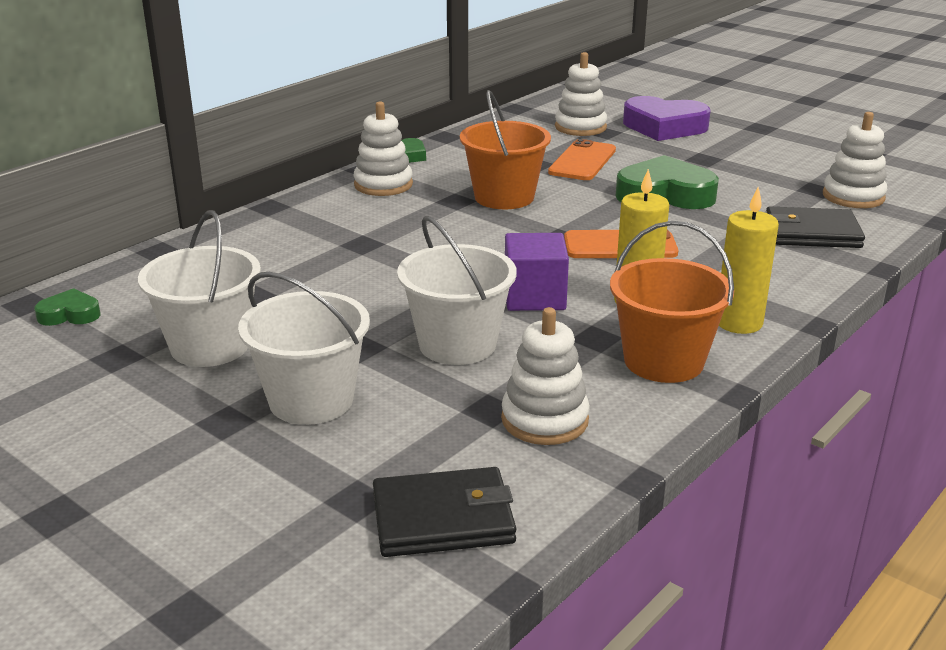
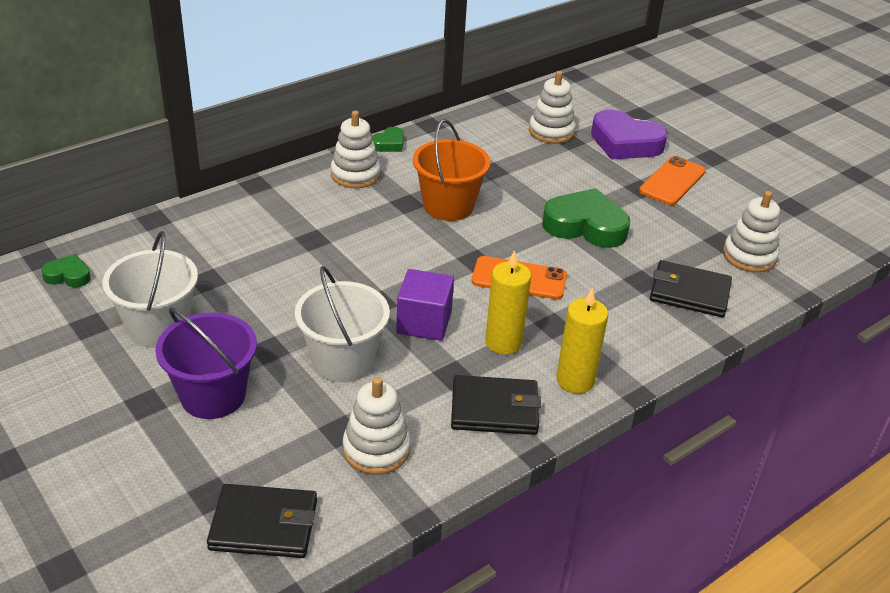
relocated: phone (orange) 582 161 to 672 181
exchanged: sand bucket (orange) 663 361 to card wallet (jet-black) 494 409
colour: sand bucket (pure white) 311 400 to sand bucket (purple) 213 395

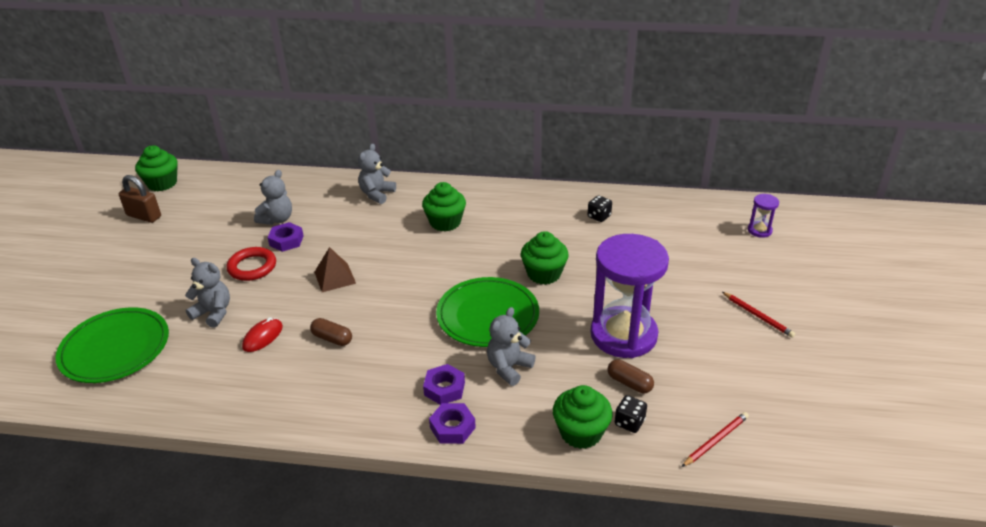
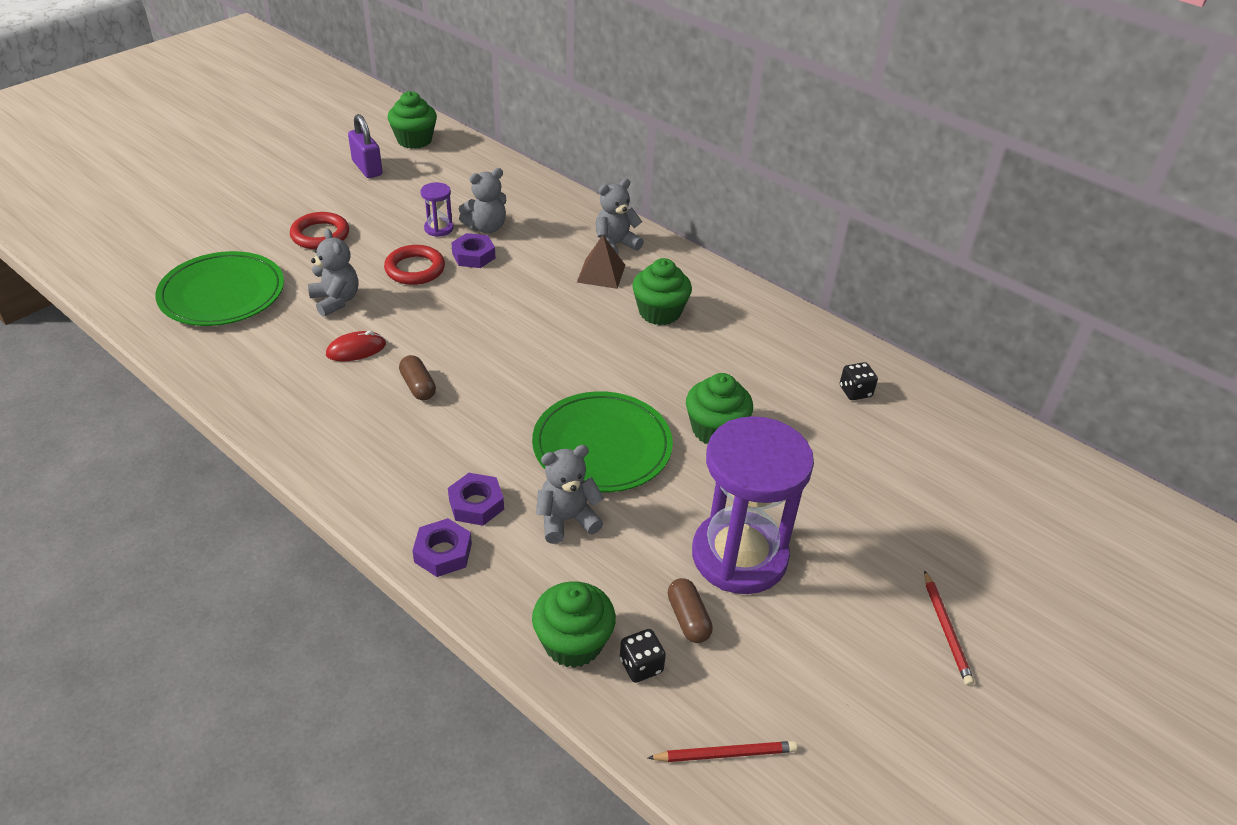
appeared: ring (red) 320 235
relocated: pyramid (russet) 334 277 to 601 273; sandglass (purple) 759 230 to 439 228
colour: small lock (russet) 144 216 to small lock (purple) 367 168

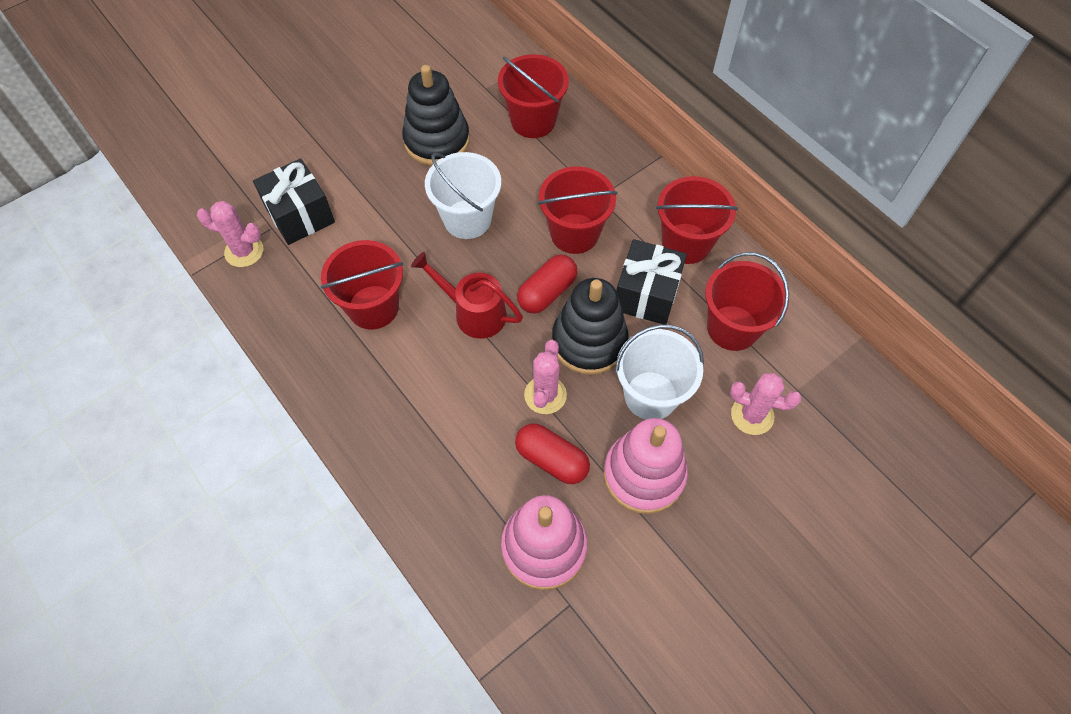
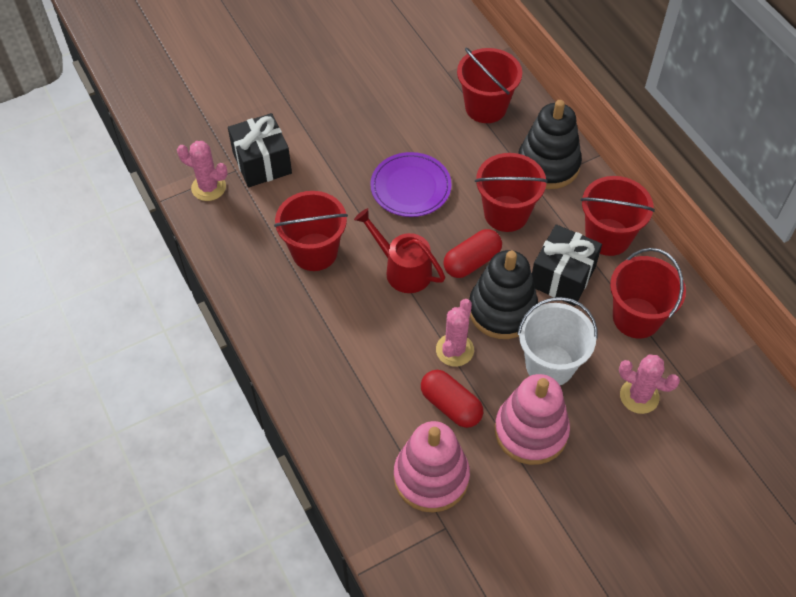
relocated: ring stacker (jet-black) 437 141 to 548 165
exchanged: sand bucket (pure white) 467 219 to dinner plate (purple) 410 187

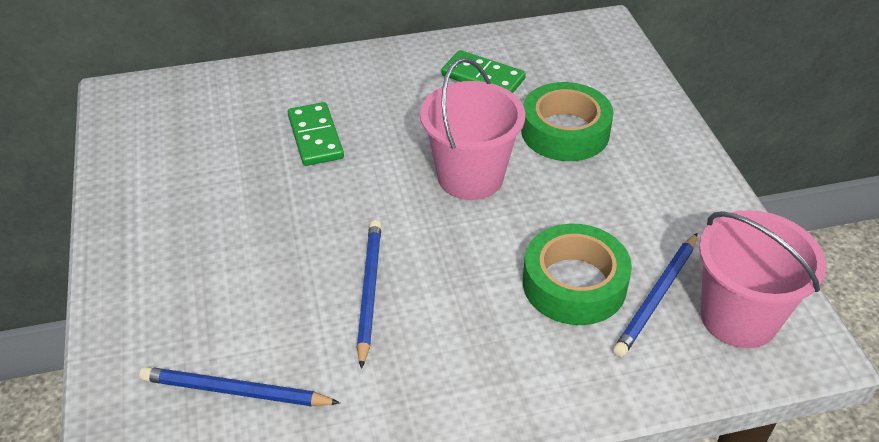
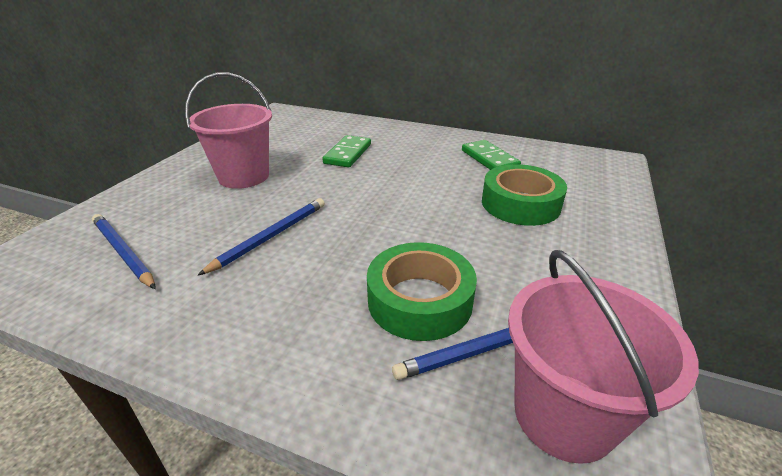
relocated: sand bucket (pink) 470 177 to 244 176

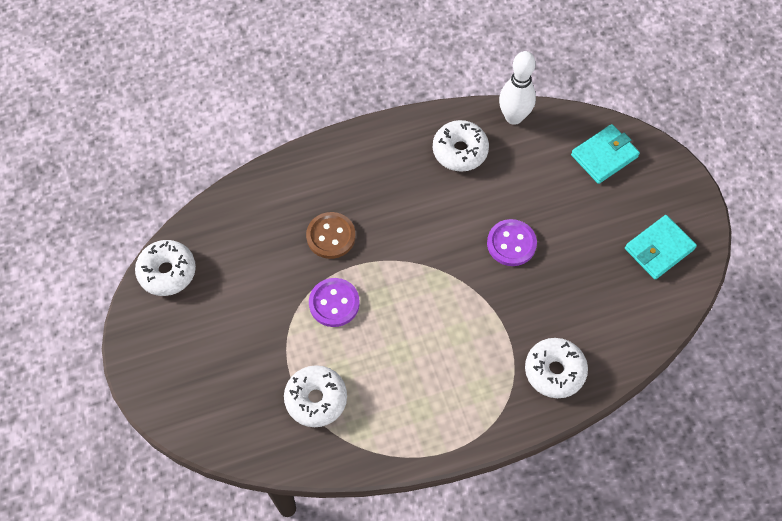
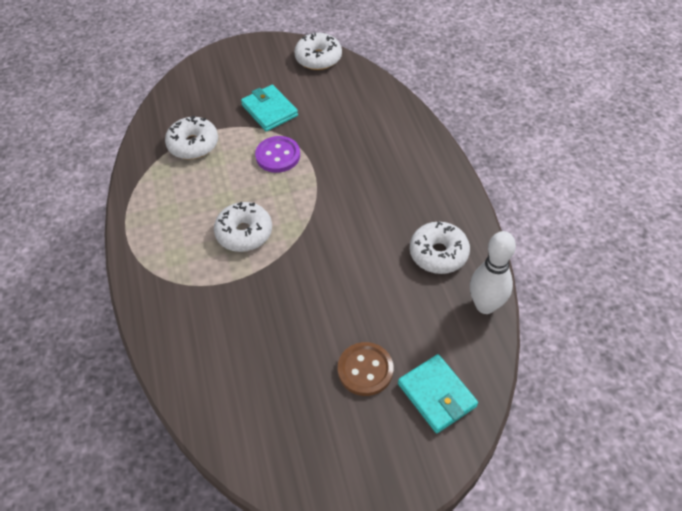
missing: sewing button (purple) 511 244
relocated: sewing button (russet) 331 236 to 365 370; doughnut (pure white) 554 371 to 244 233; card wallet (aqua) 659 249 to 269 110

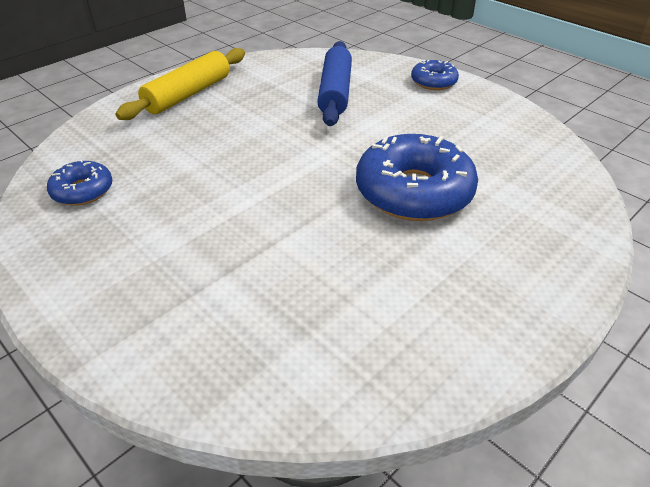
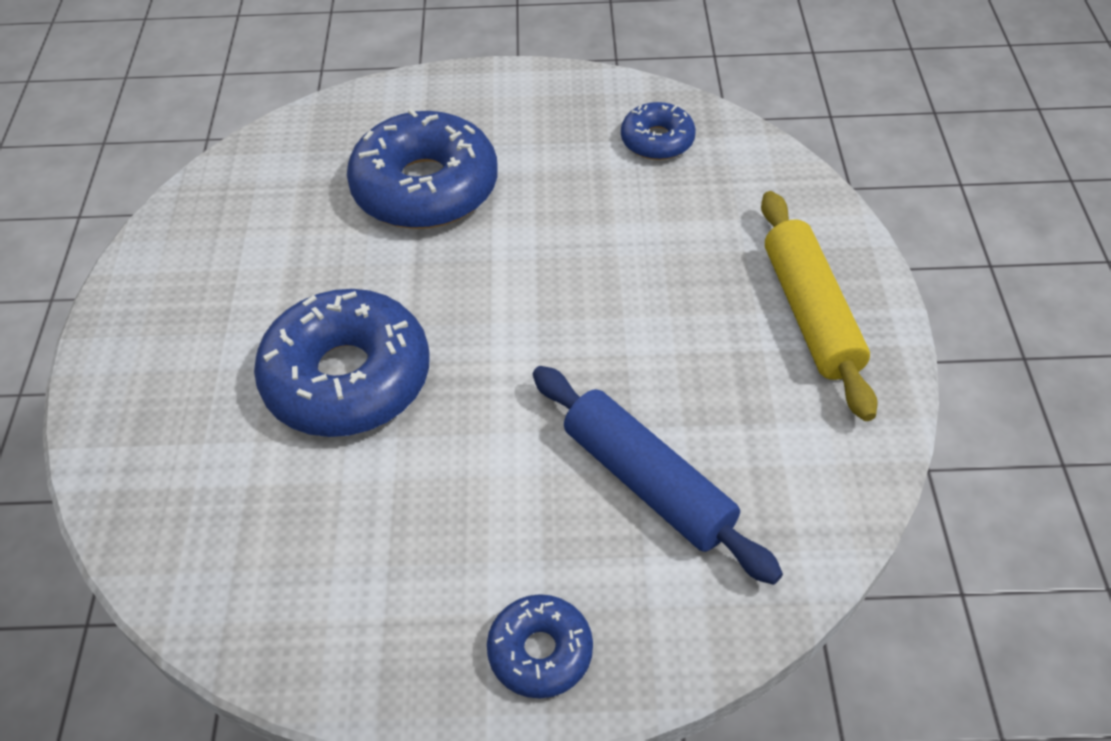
appeared: doughnut (cobalt) 425 188

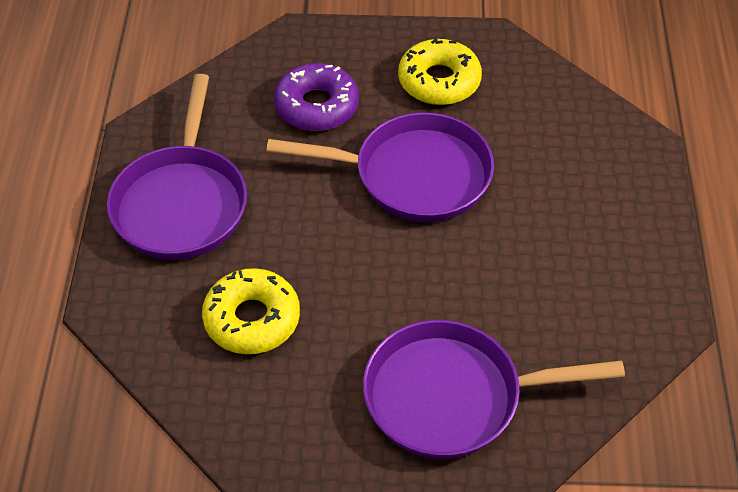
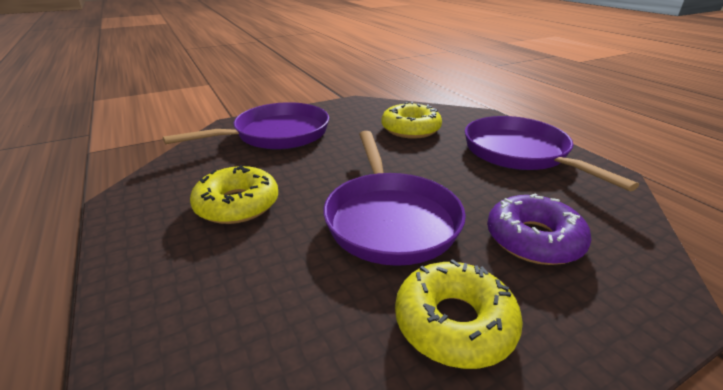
appeared: doughnut (bright yellow) 237 204
spun: pan (purple) 413 175 = 390 218 75 degrees counterclockwise

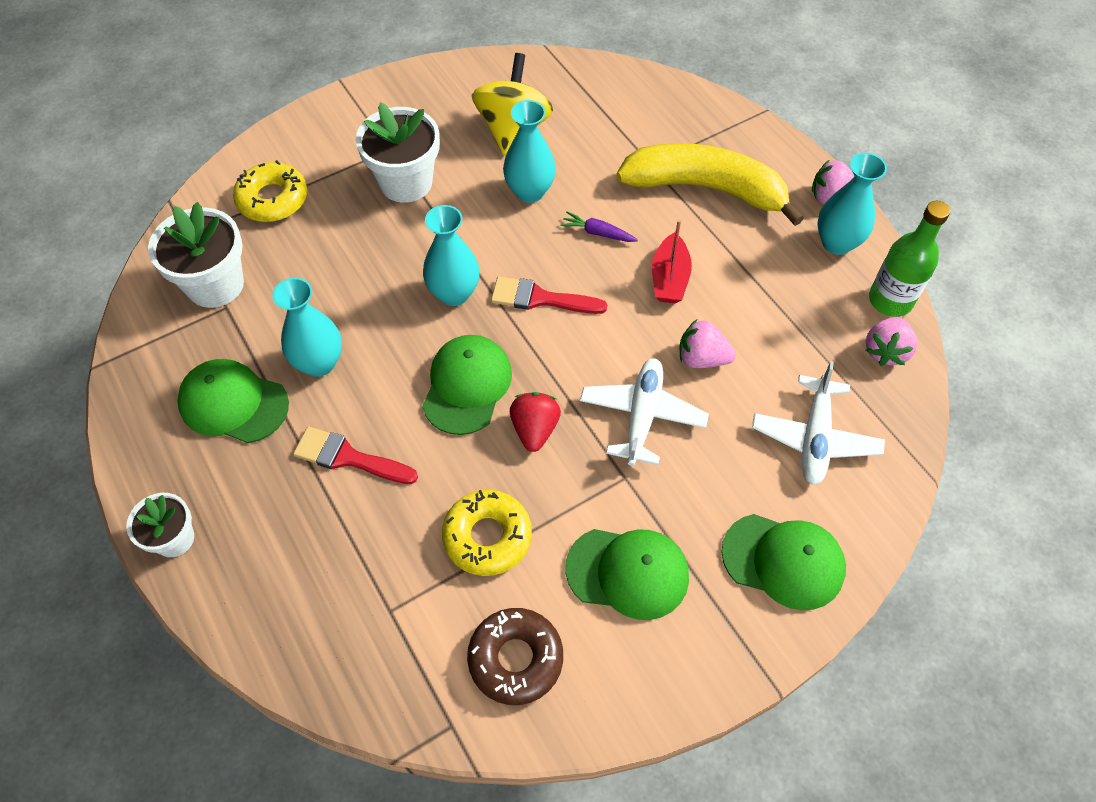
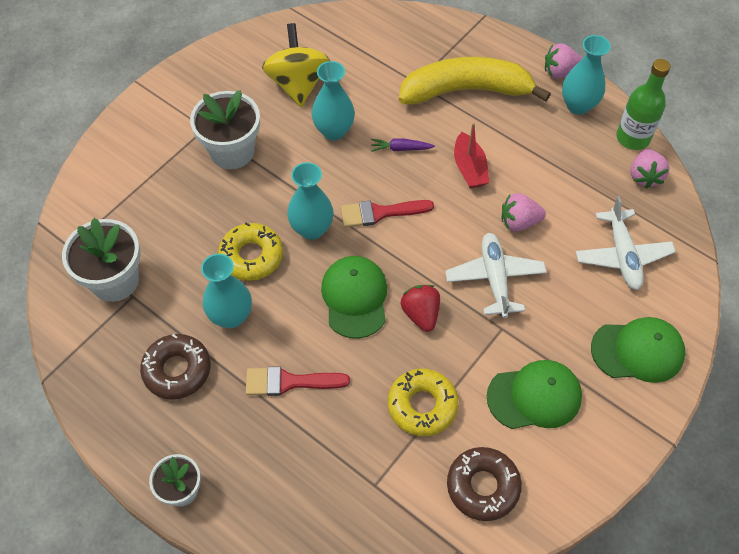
relocated: doughnut (bright yellow) 273 199 to 251 256
exchanged: peaked cap (leaf-green) 233 403 to doughnut (russet) 177 370

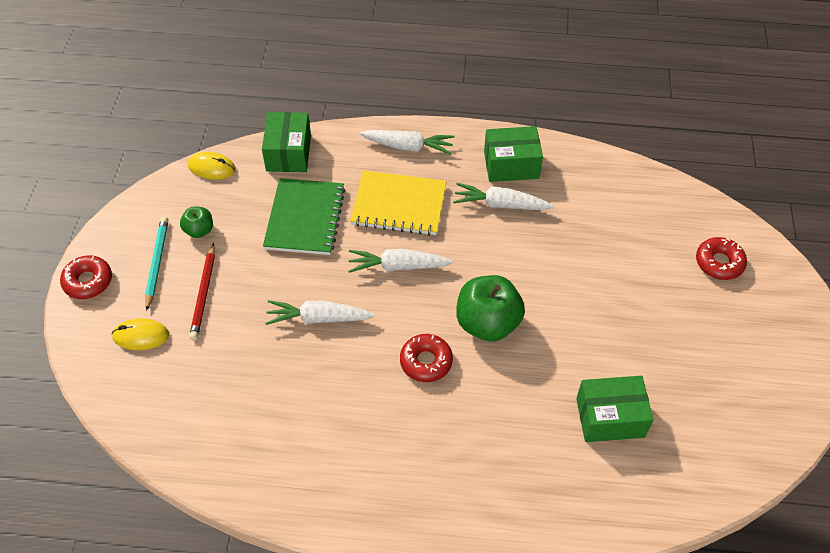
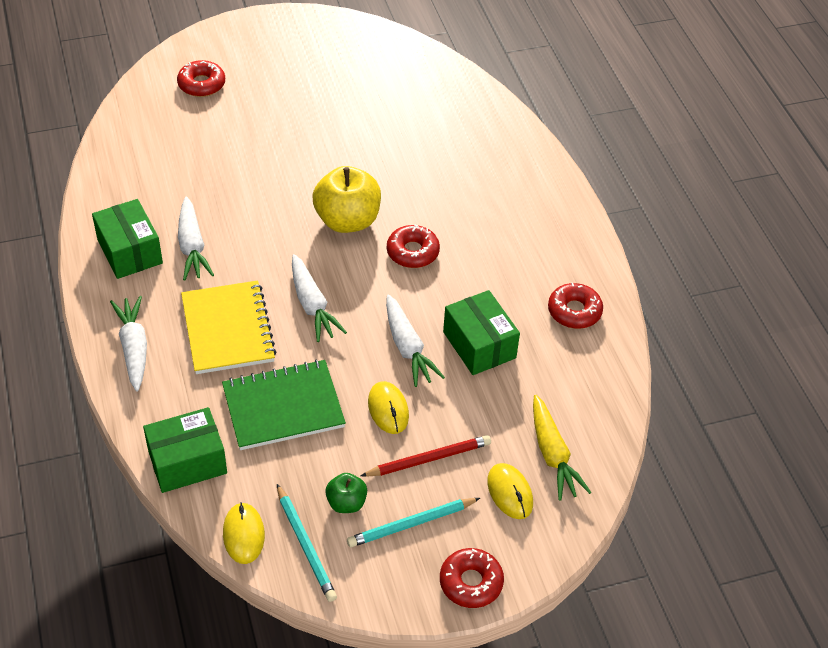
appeared: lead pencil (aqua) 305 545; mouse (bright yellow) 388 409; toy carrot (bright yellow) 552 454; doughnut (red) 574 311
relocated: package (leaf-green) 610 417 to 479 345
colour: toy apple (leaf-green) 487 323 to toy apple (bright yellow) 347 220

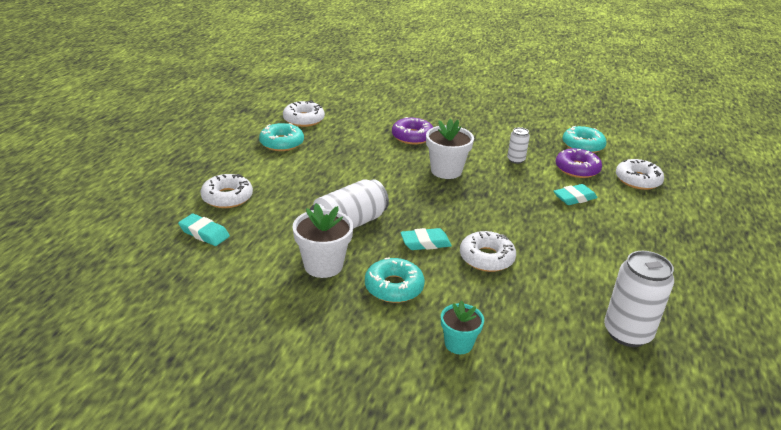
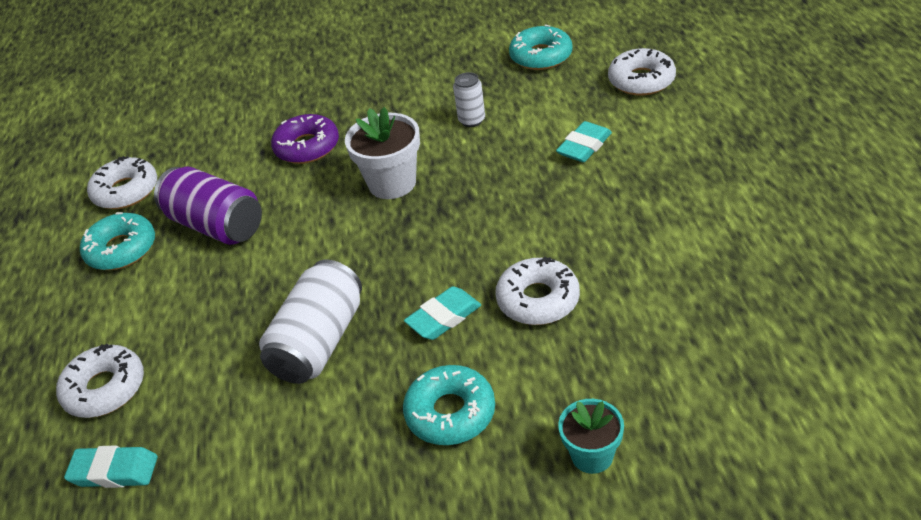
missing: potted plant (pure white) 323 265; doughnut (purple) 577 169; tin (pure white) 627 333
appeared: tin (purple) 216 225

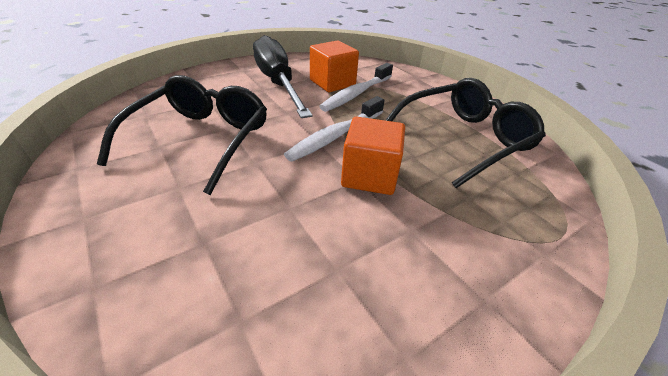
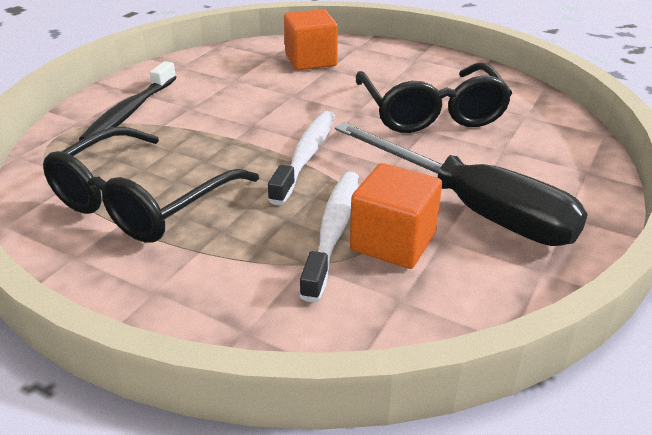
appeared: tooth brush (jet-black) 129 112
relocated: solid cube (orange) 369 176 to 310 60

